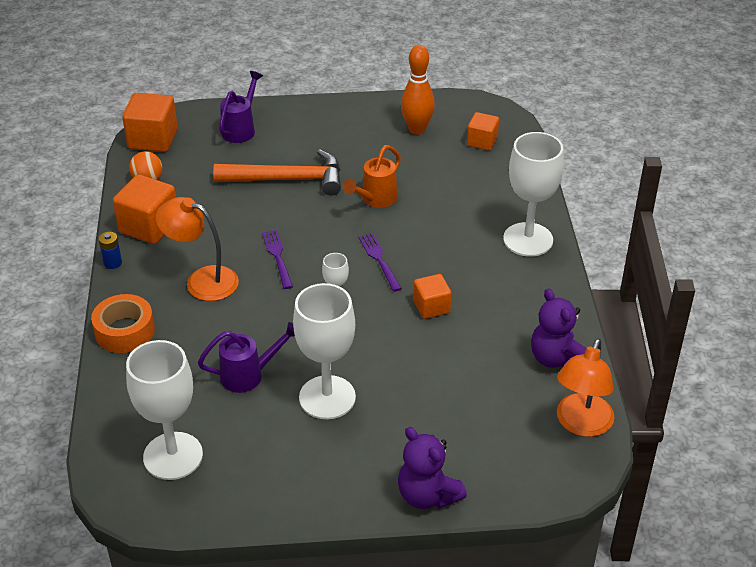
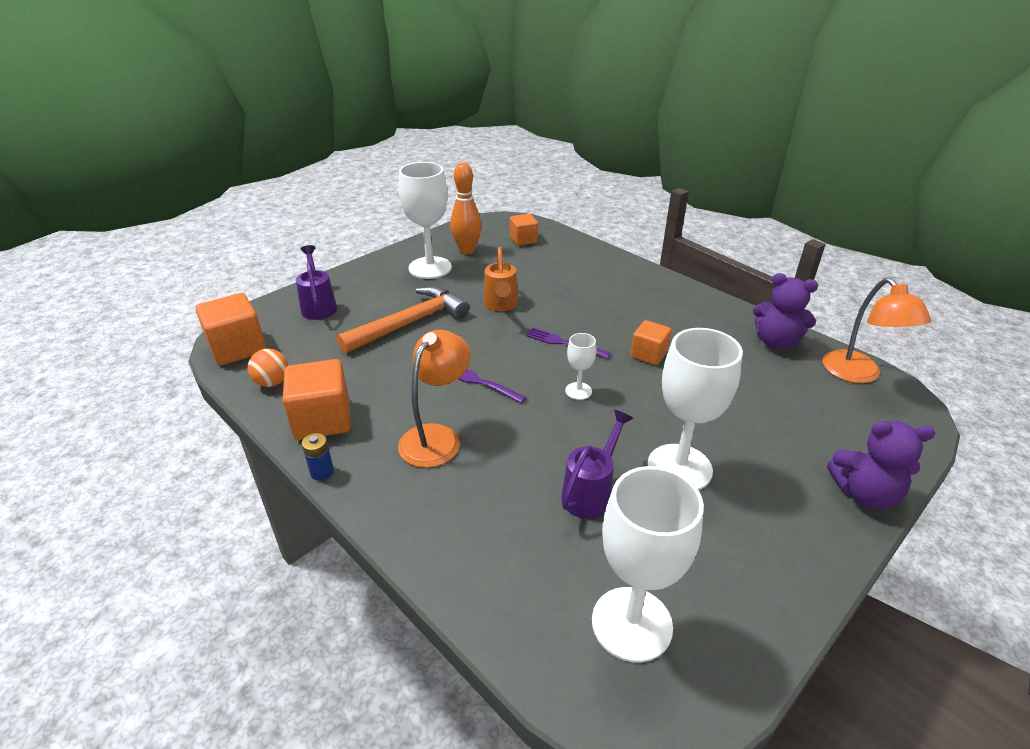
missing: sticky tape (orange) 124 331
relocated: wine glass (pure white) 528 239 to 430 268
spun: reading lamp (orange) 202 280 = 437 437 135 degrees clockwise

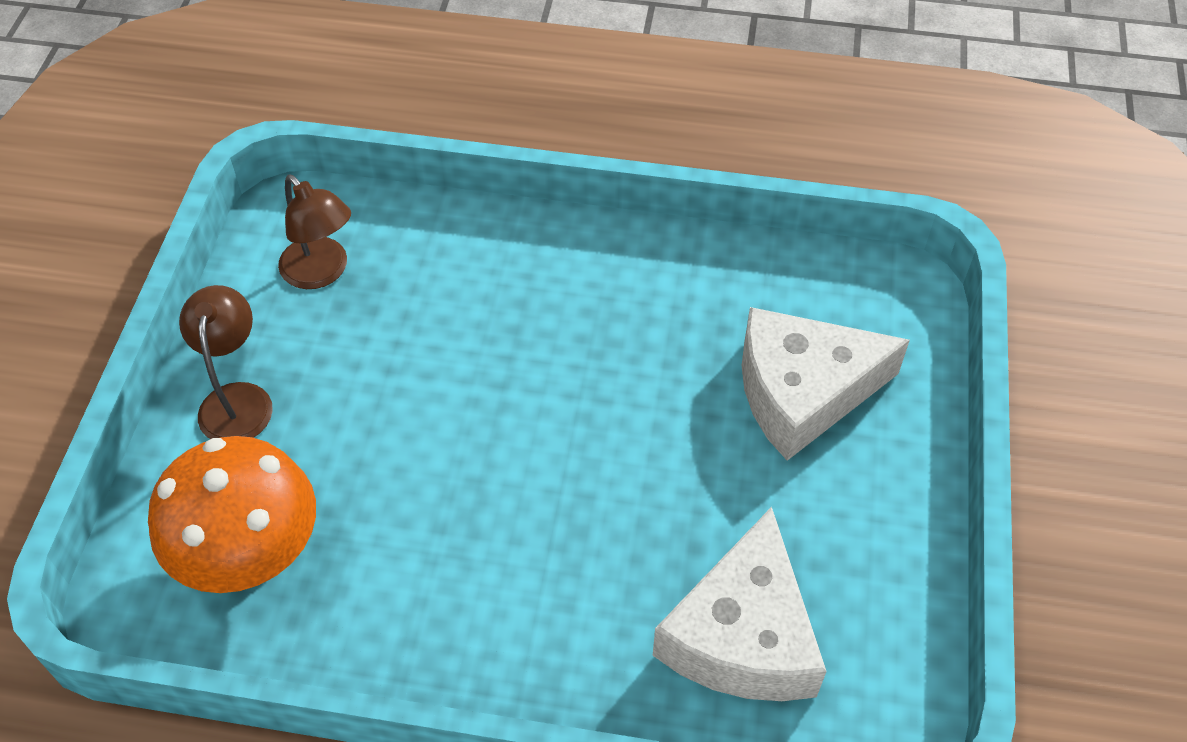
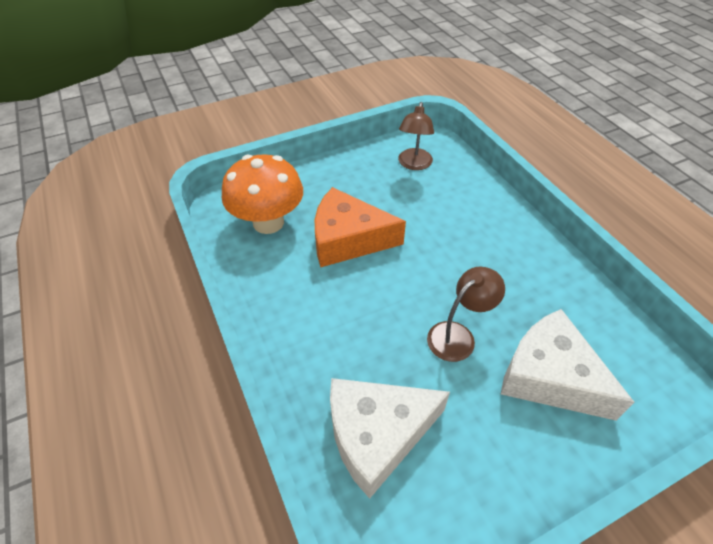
appeared: cheese wedge (orange) 348 239
relocated: reading lamp (russet) 237 399 to 458 335

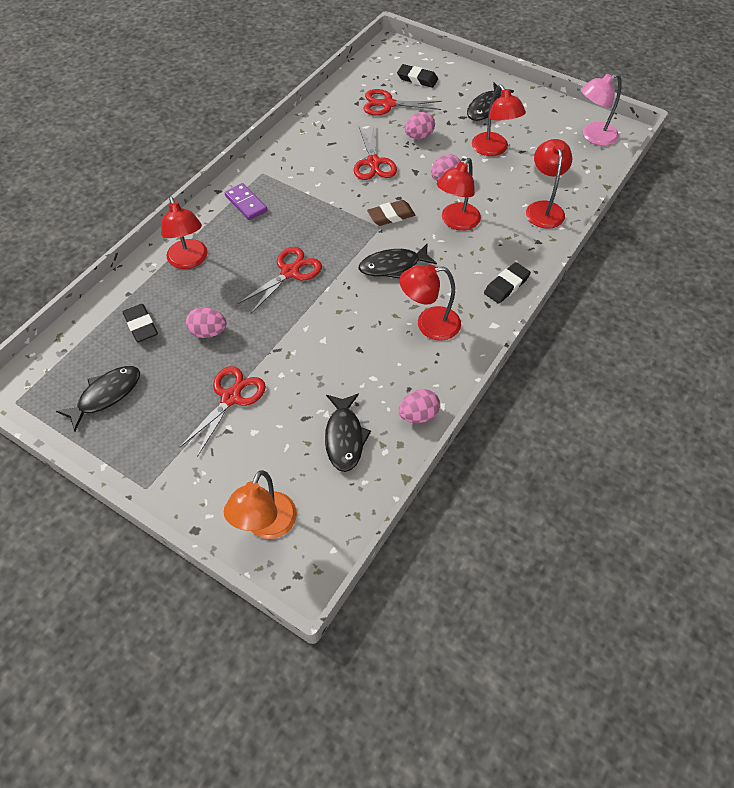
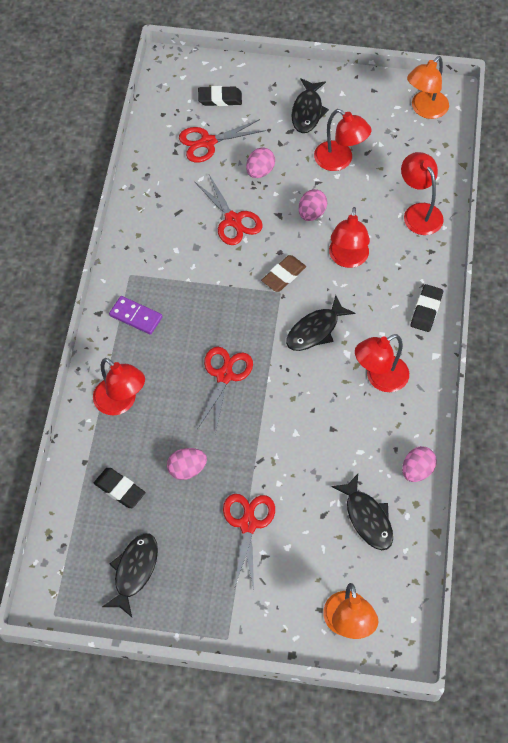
colour: reading lamp (pink) 593 136 to reading lamp (orange) 425 110

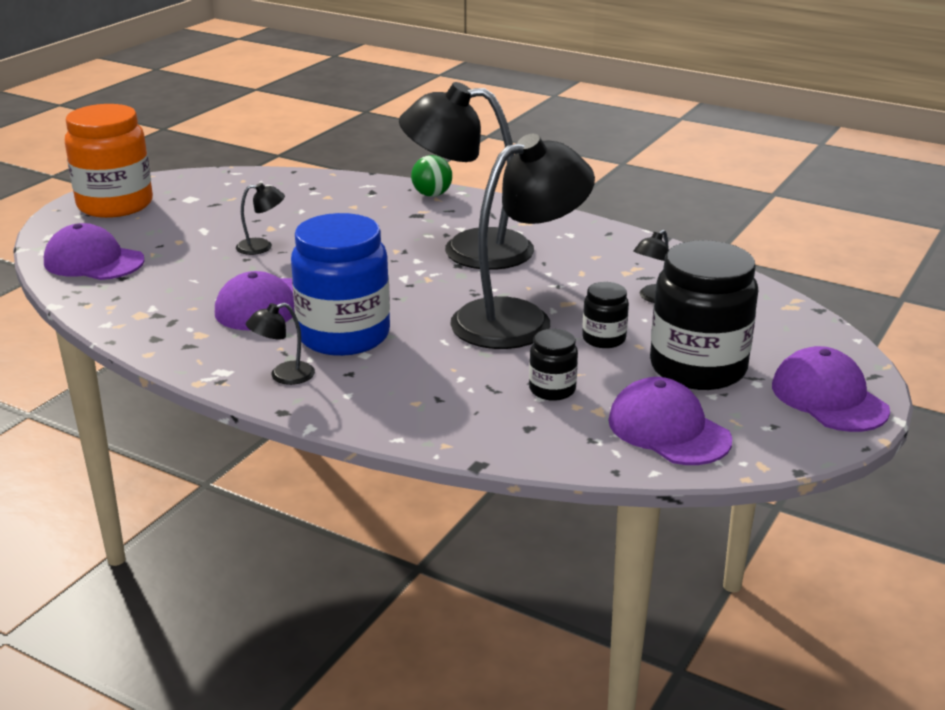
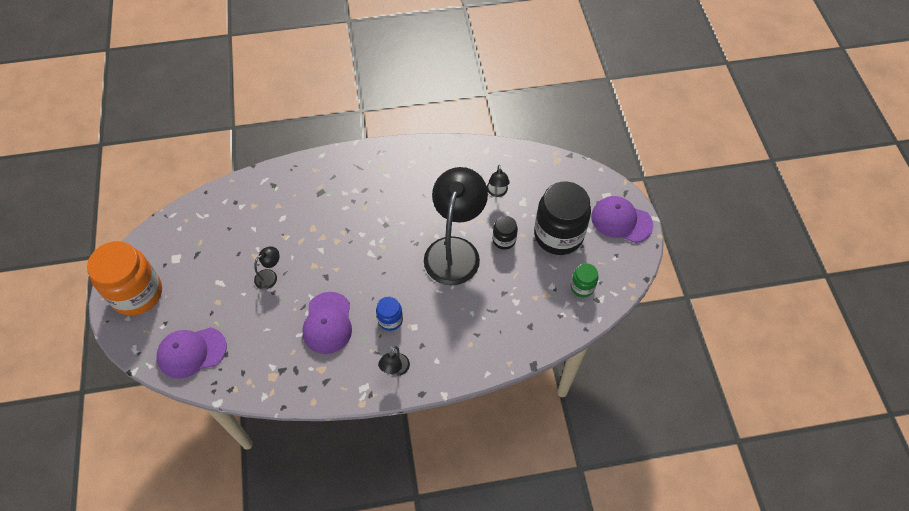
missing: reading lamp (jet-black) 469 249; ball (leaf-green) 432 195; jar (jet-black) 552 389
exchanged: peaked cap (purple) 668 430 to jar (leaf-green) 582 287
size: jar (cobalt) 344 336 = 390 320 x0.47

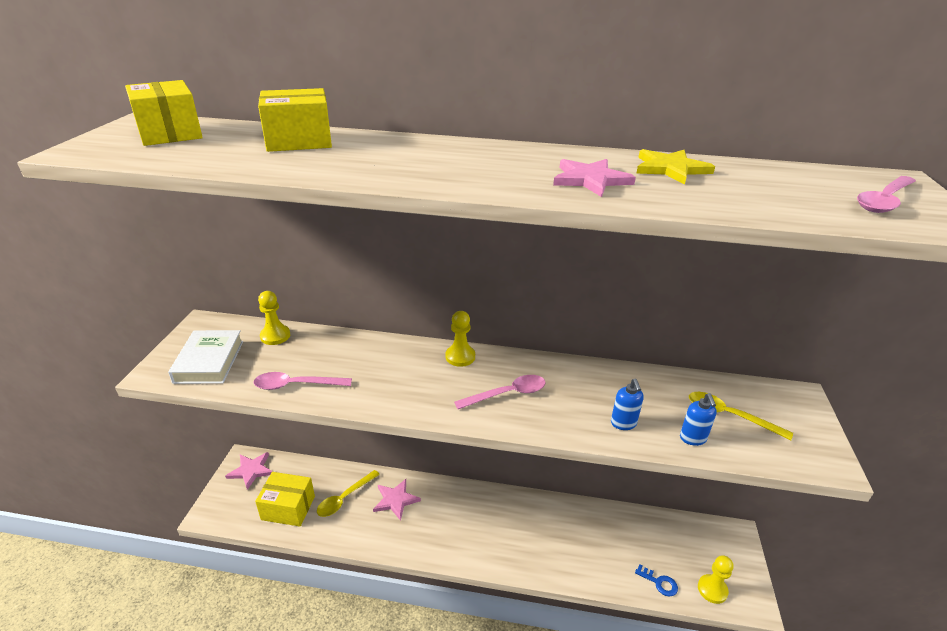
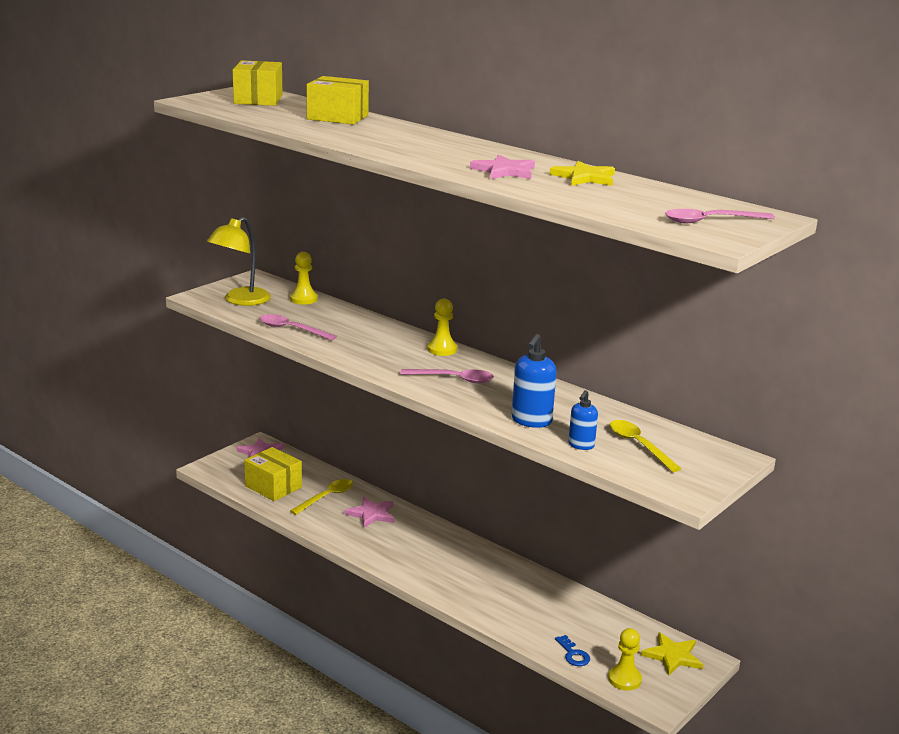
appeared: star (bright yellow) 672 656
exchanged: hardback (pure white) 209 361 to reading lamp (bright yellow) 240 300
spun: tablespoon (bright yellow) 344 498 = 326 497 150 degrees clockwise
size: pump bottle (cobalt) 623 423 = 531 421 x1.60

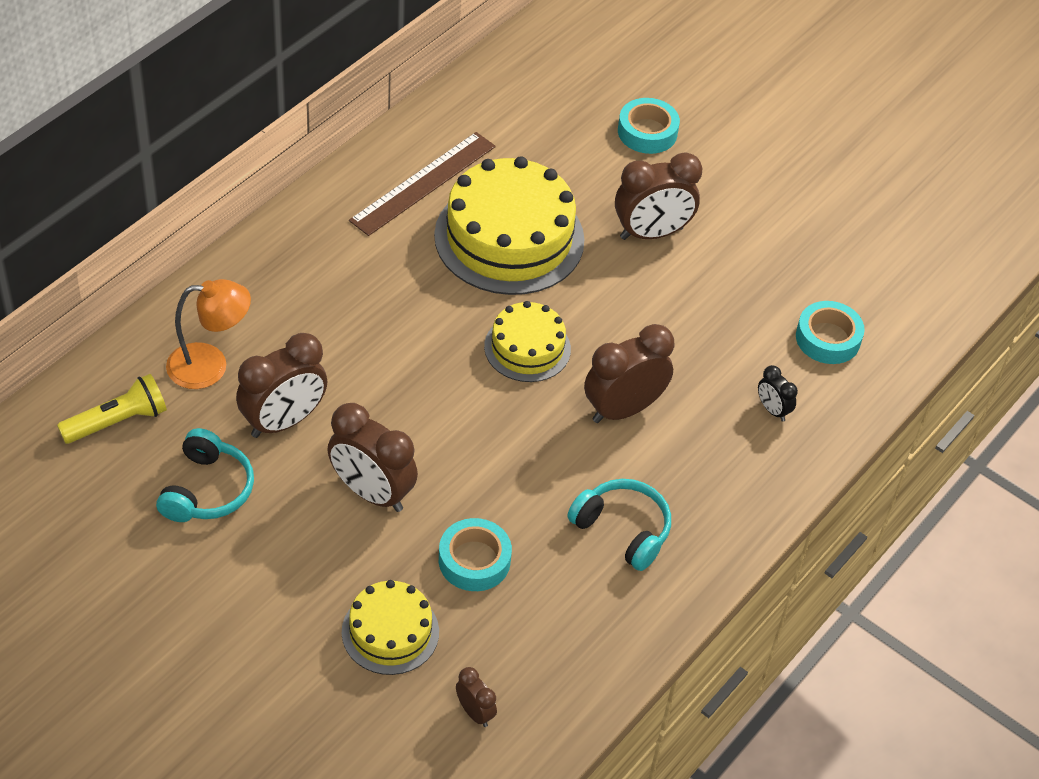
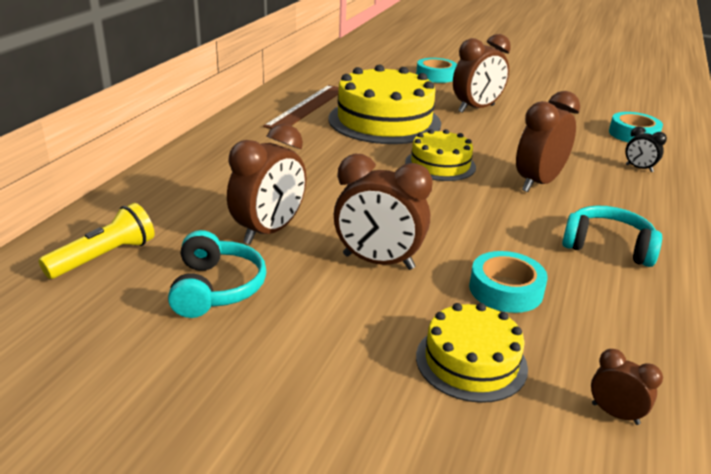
missing: reading lamp (orange) 210 366

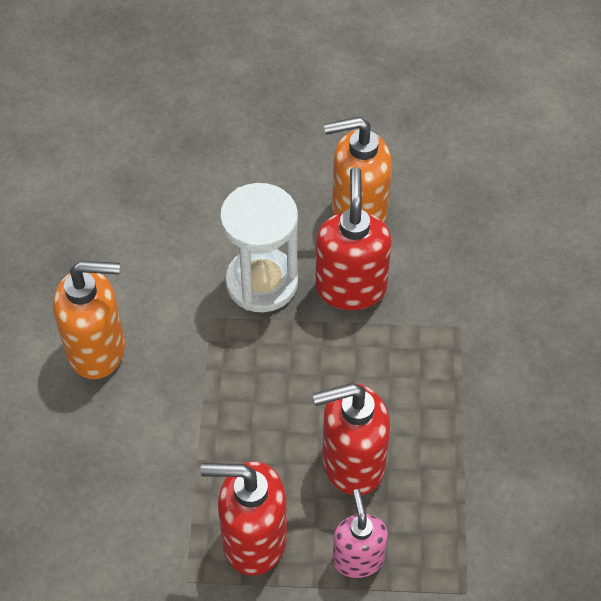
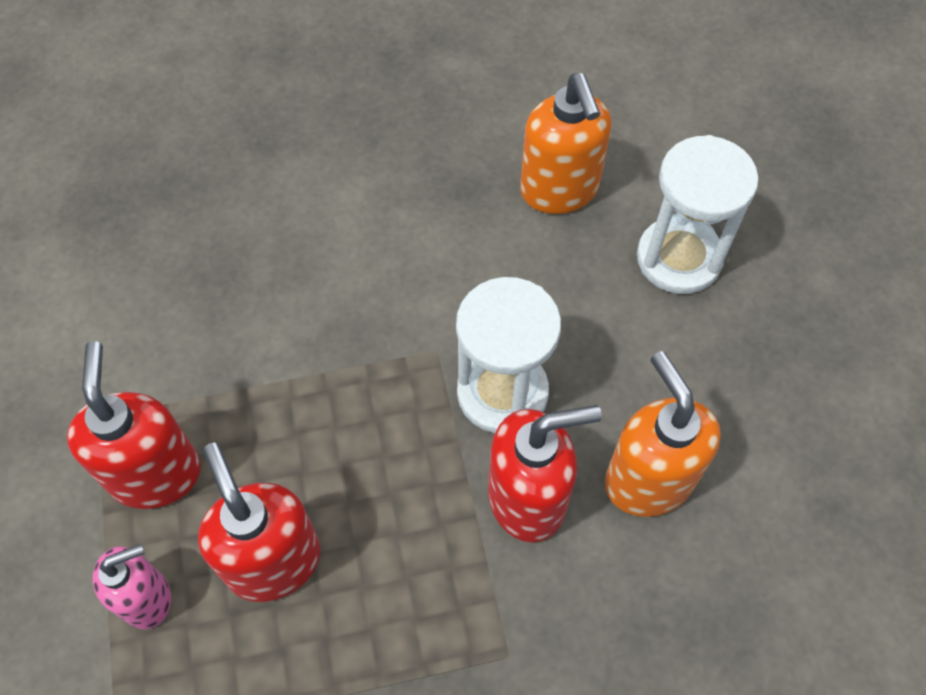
appeared: sandglass (pure white) 678 258
relocated: pump bottle (orange) 97 350 to 559 190

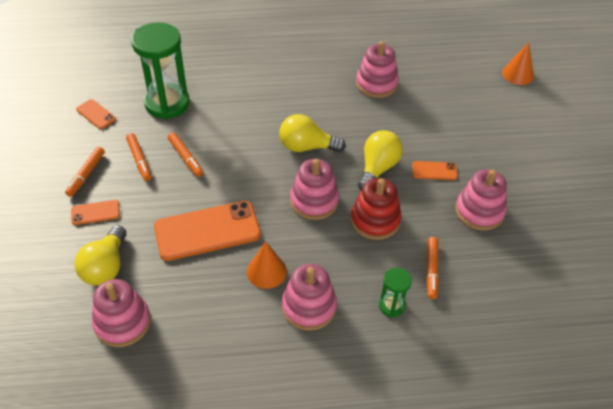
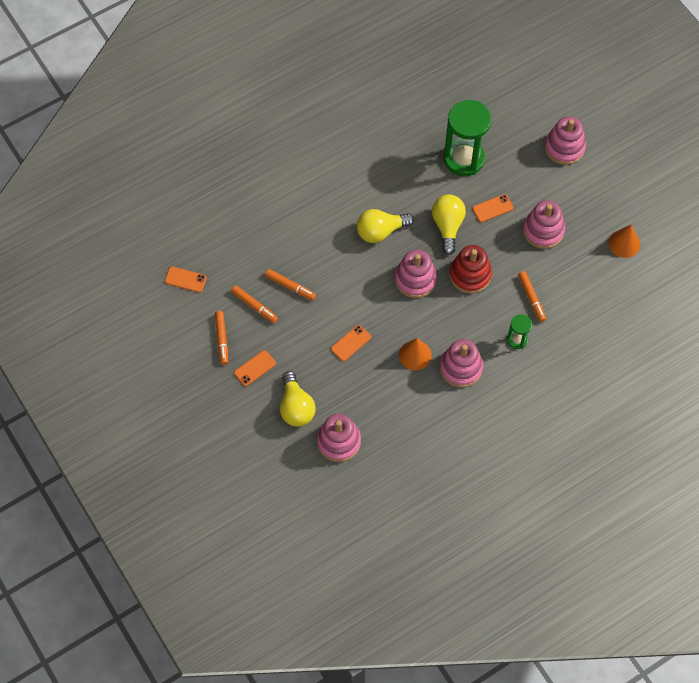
relocated: sandglass (leaf-green) 167 103 to 464 159; ring stacker (pink) 376 84 to 564 147; solid cone (orange) 518 74 to 624 243
size: phone (orange) 207 231 = 351 343 x0.47

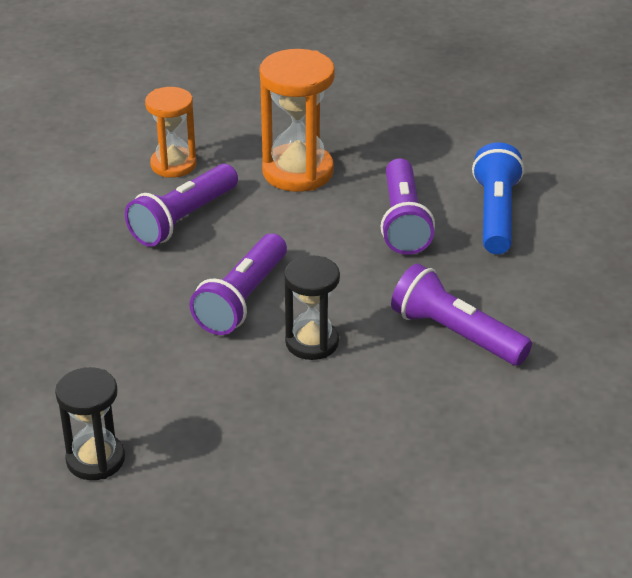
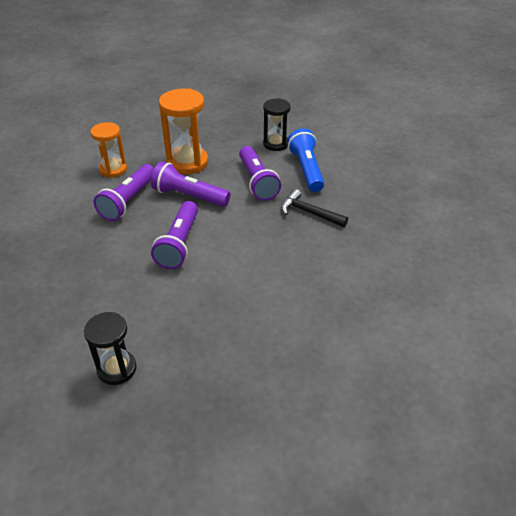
appeared: hammer (jet-black) 309 213
relocated: sandglass (jet-black) 312 342 to 275 144; pocket torch (purple) 455 334 to 189 196

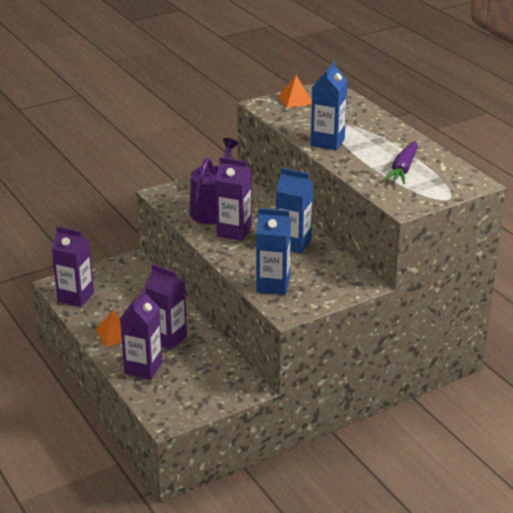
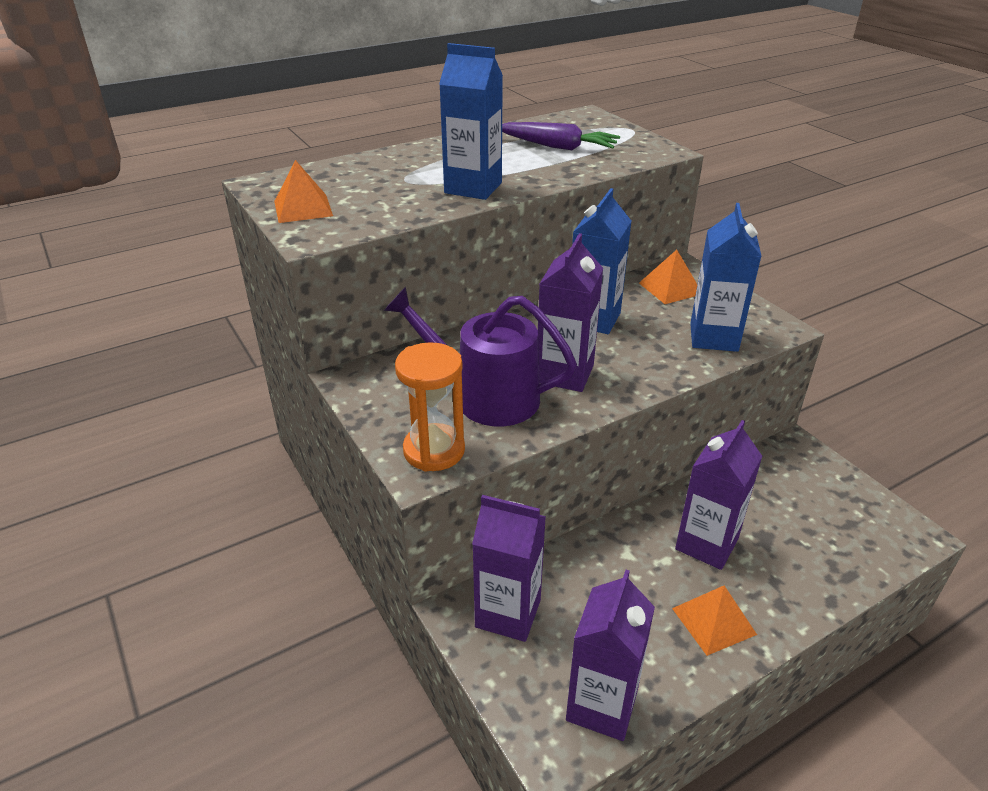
appeared: sandglass (orange) 434 450; pyramid (orange) 670 288
relocated: juice carton (purple) 143 368 to 508 613

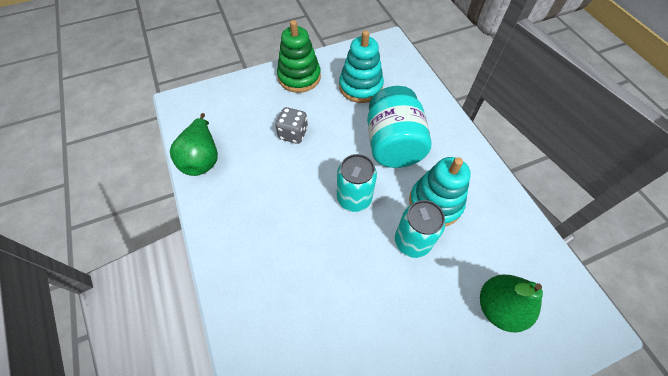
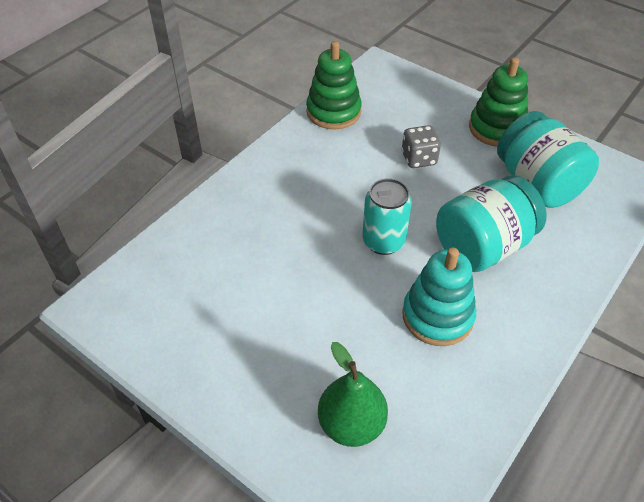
missing: tin (aqua) 412 241
exchanged: pear fruit (leaf-green) 202 158 to ring stacker (leaf-green) 333 112; ring stacker (aqua) 360 87 to jar (aqua) 537 184

